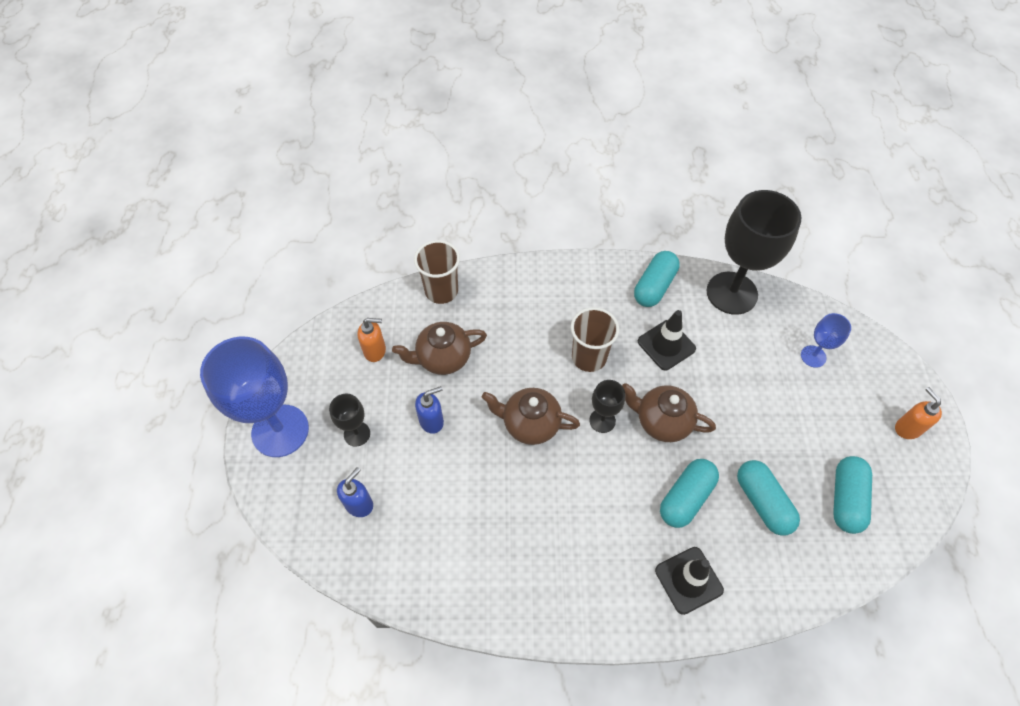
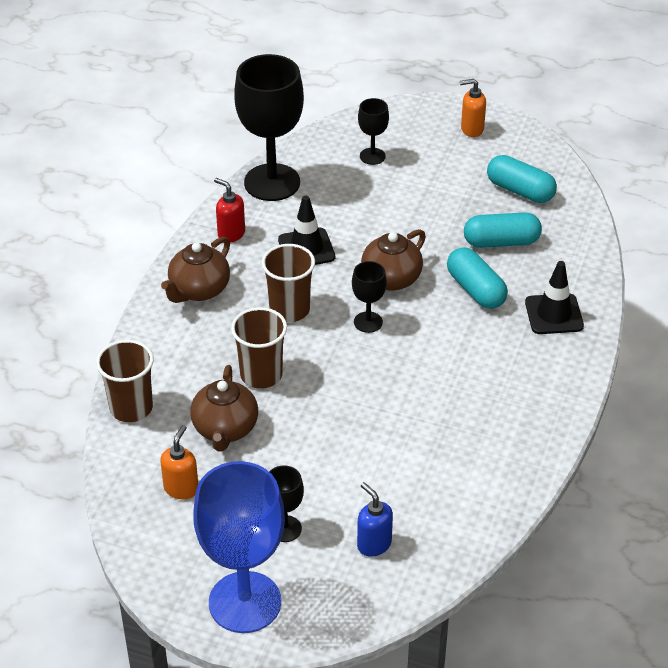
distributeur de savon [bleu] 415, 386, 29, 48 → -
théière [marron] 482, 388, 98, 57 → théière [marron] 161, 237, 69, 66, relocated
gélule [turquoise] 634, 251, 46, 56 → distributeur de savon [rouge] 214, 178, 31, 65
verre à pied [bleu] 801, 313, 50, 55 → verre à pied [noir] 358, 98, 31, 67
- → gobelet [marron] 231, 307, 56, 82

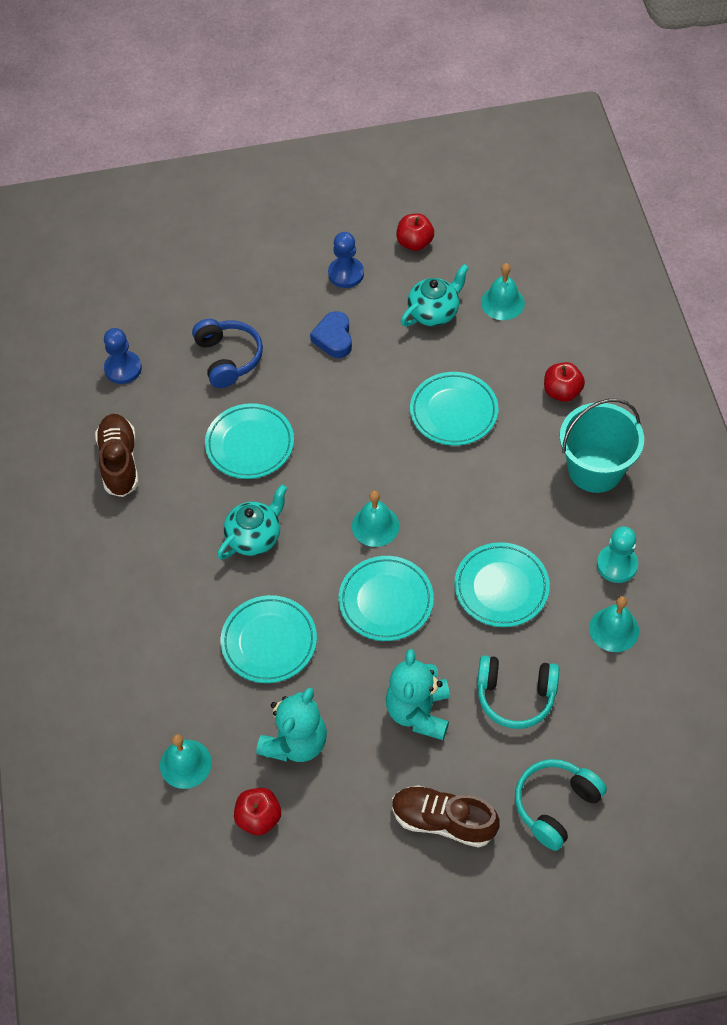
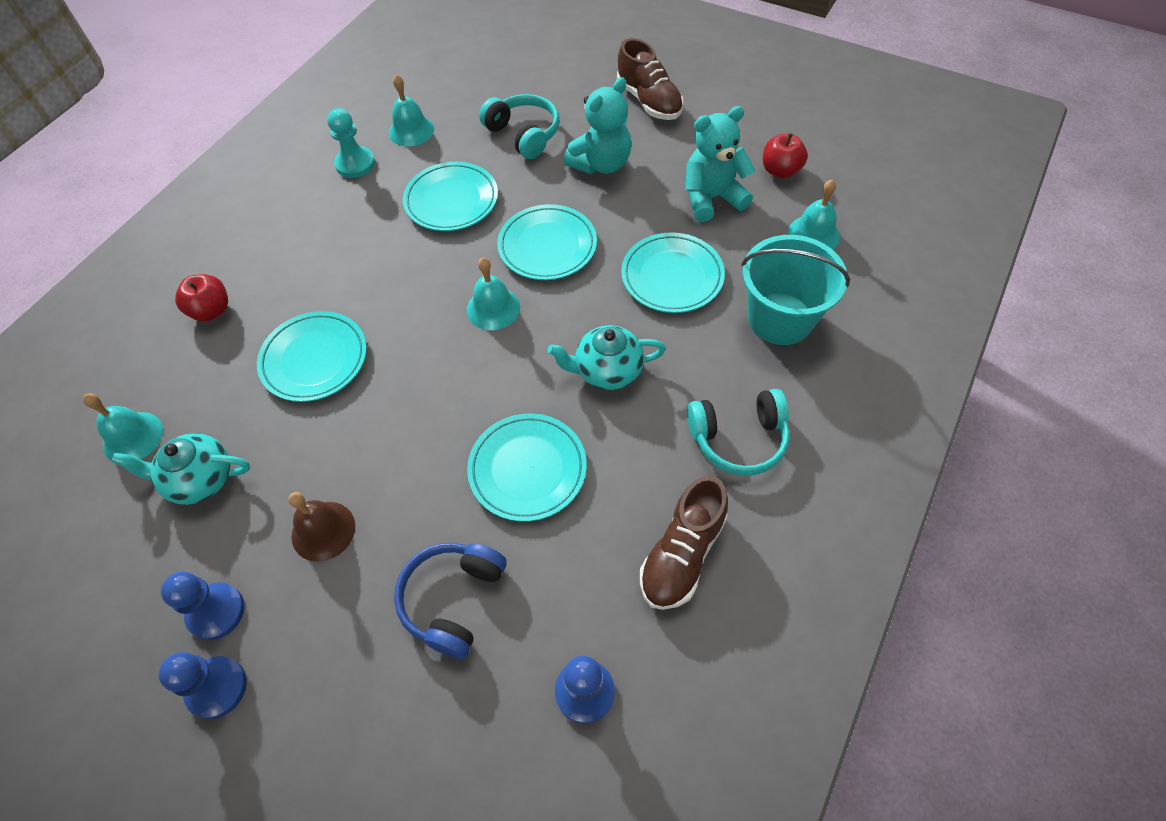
cœur [bleu] 310, 311, 42, 47 → cloche [marron] 288, 492, 67, 70
pomme [rouge] 396, 213, 38, 38 → -
casque audio [turquoise] 515, 759, 92, 92 → casque audio [turquoise] 687, 389, 103, 87, relocated
seau [turquoise] 560, 399, 84, 94 → seau [turquoise] 741, 235, 109, 110, relocated
- → pion [bleu] 158, 652, 89, 67

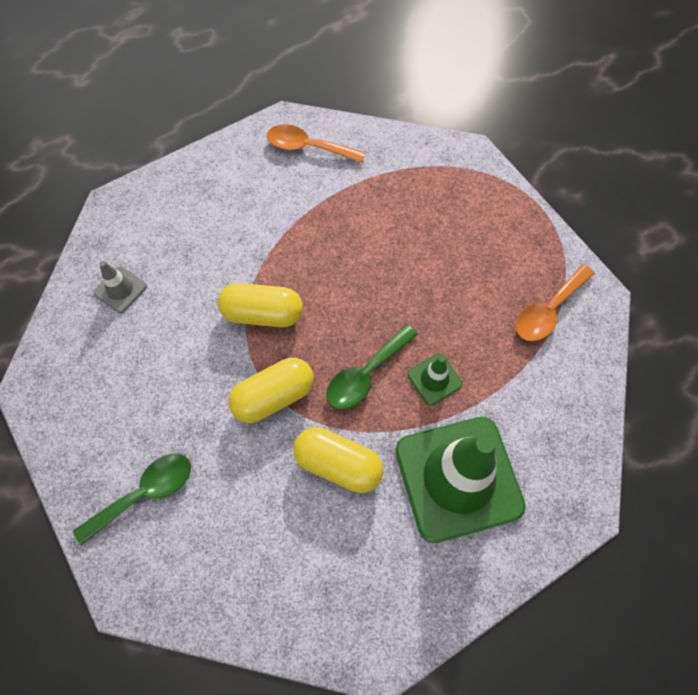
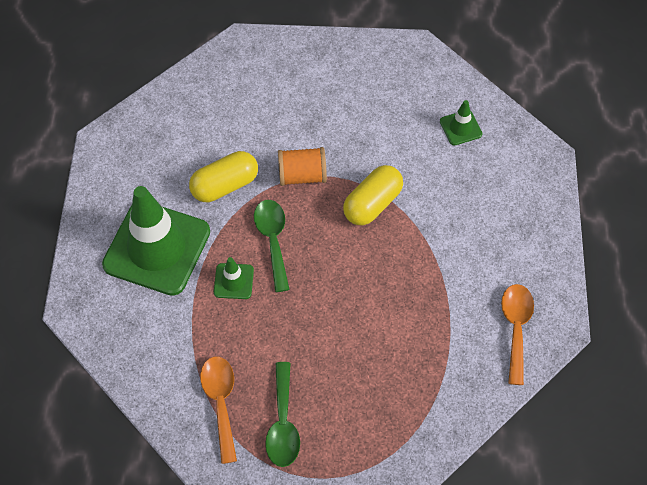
cuillère [vert] 73, 454, 118, 91 → cuillère [vert] 265, 362, 35, 105, relocated
cône de chantier [gris] 93, 261, 54, 52 → cône de chantier [vert] 440, 100, 43, 46
gélule [jaune] 229, 358, 85, 65 → bobine [orange] 278, 147, 49, 39
cuillère [orange] 267, 124, 98, 39 → cuillère [orange] 501, 284, 33, 101, 45 degrees counterclockwise

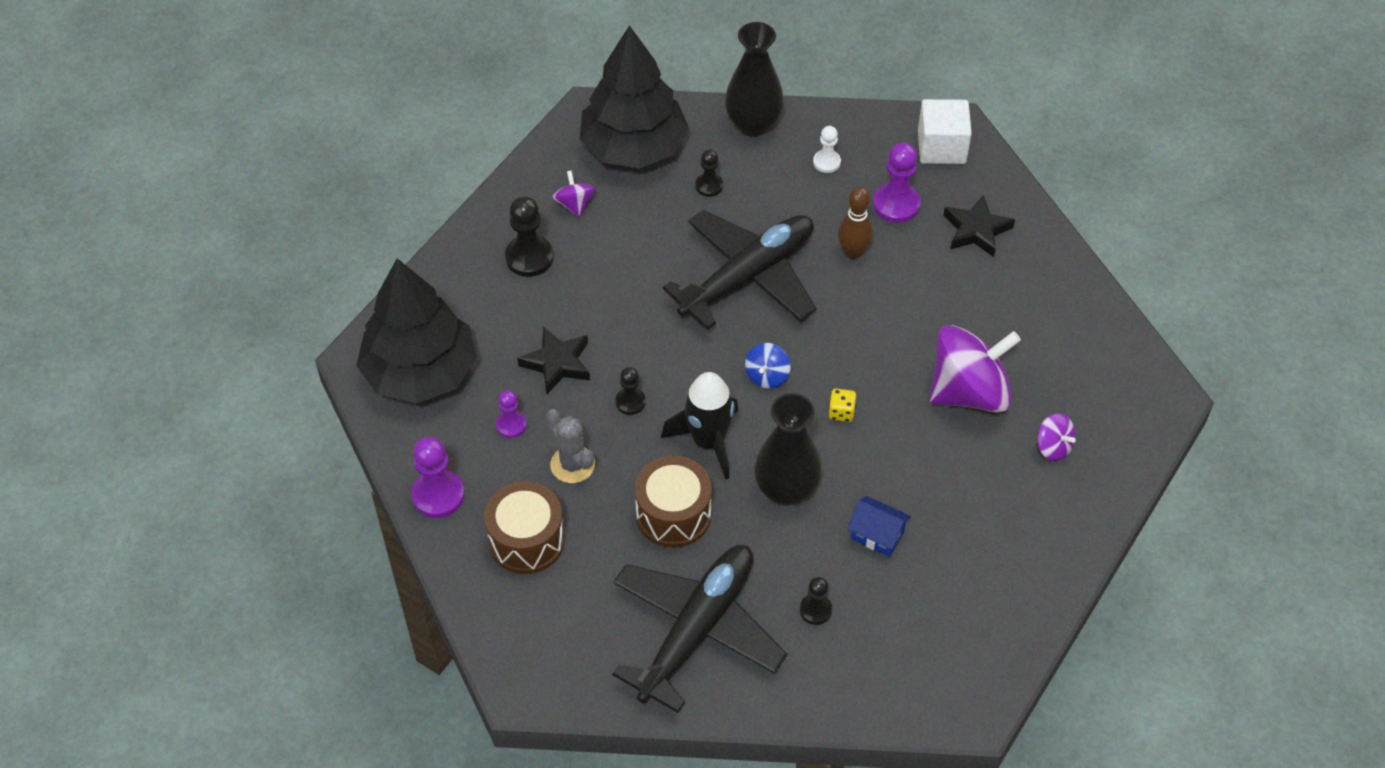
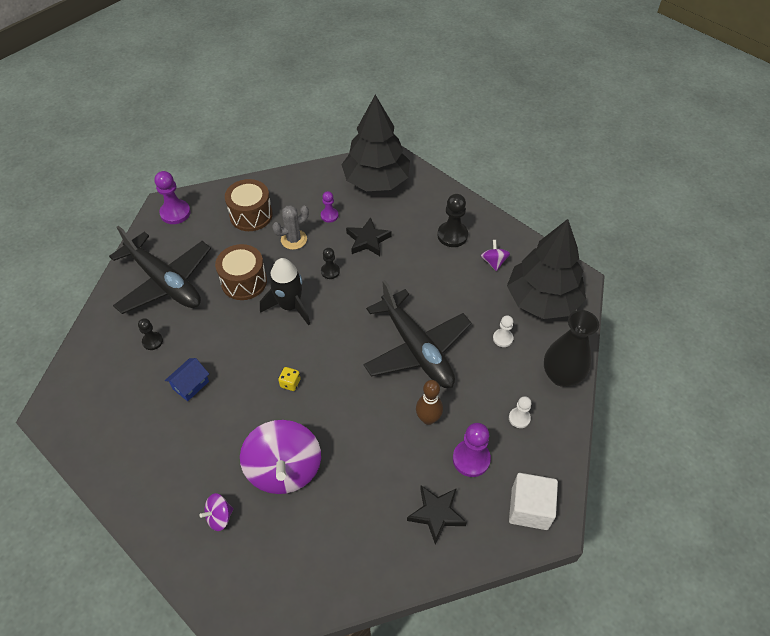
pion [violet] 411, 437, 54, 81 → pion [violet] 155, 171, 36, 53, relocated
toupie [violet] 552, 170, 43, 47 → toupie [violet] 481, 240, 29, 31, 90 degrees counterclockwise
pion [noir] 695, 149, 28, 48 → pion [blanc] 493, 315, 20, 32
toupie [bleu] 745, 343, 45, 46 → -
vase [noir] 754, 393, 68, 113 → -

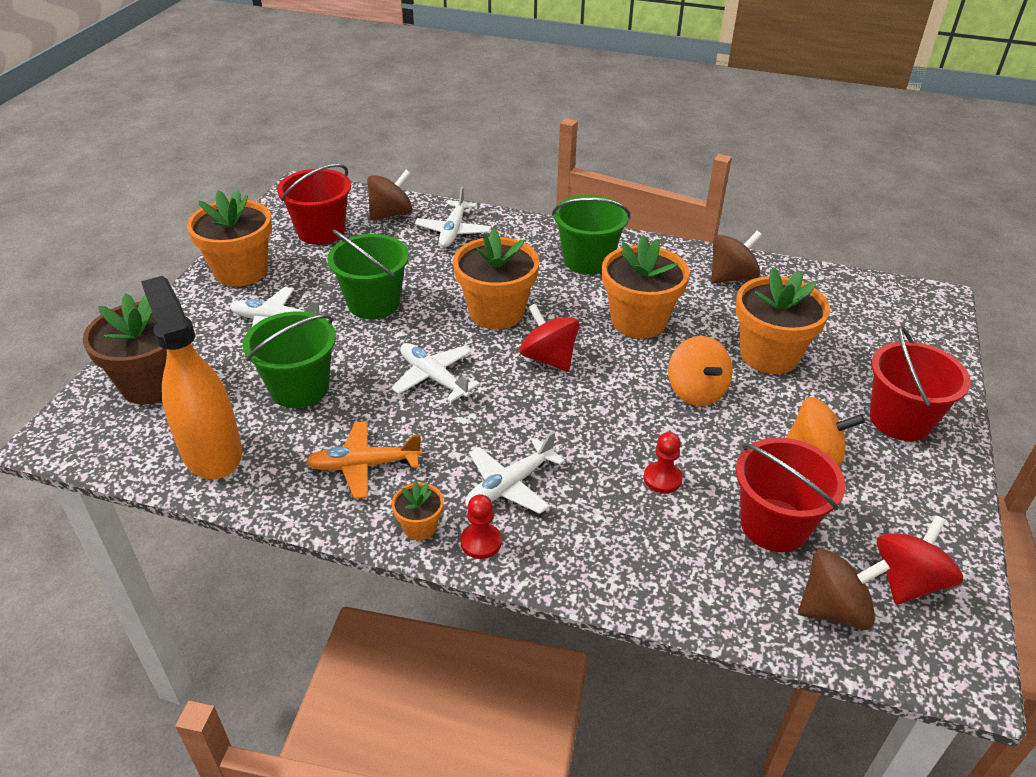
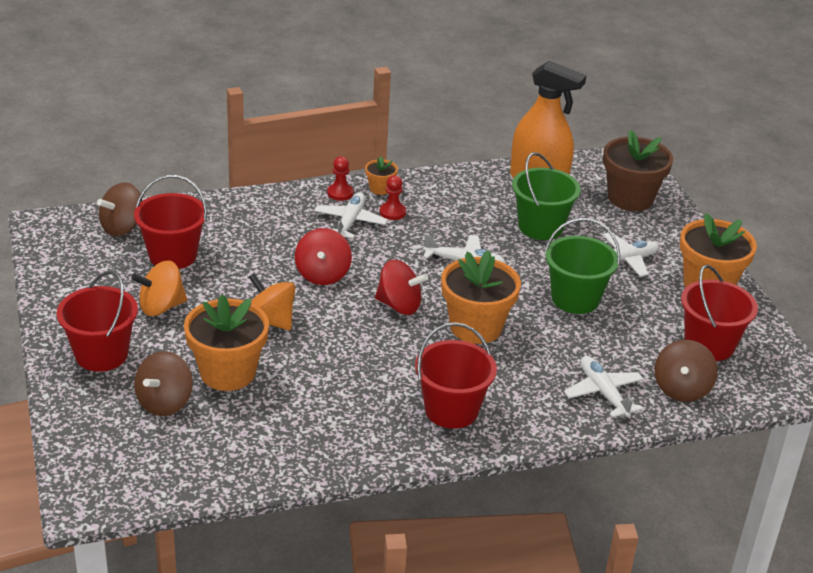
avion [orange] 306, 421, 116, 78 → -
seau [vert] 552, 195, 78, 79 → seau [rouge] 415, 322, 82, 107
pot de fleurs [orange] 602, 235, 87, 104 → -
pion [rouge] 644, 432, 39, 62 → pion [rouge] 380, 175, 26, 45, relocated
toupie [marron] 711, 231, 51, 53 → toupie [marron] 134, 351, 59, 65, relocated
toupie [rouge] 877, 515, 86, 90 → toupie [rouge] 295, 228, 57, 57, relocated

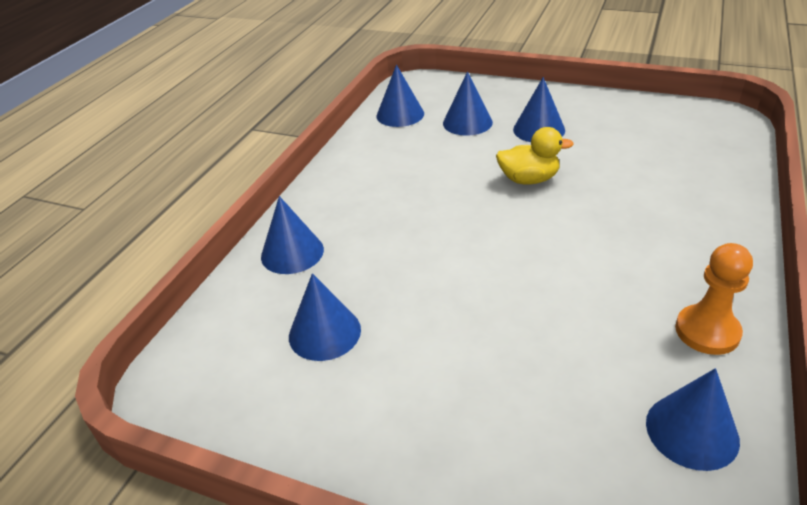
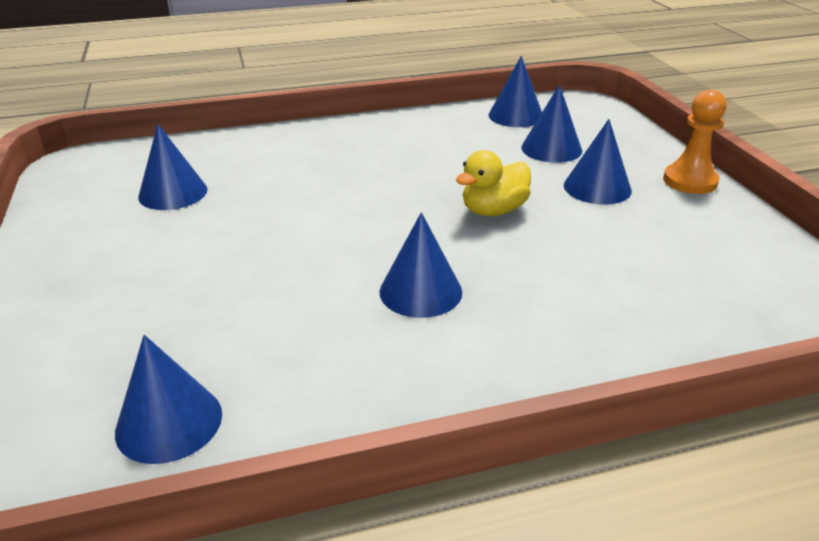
cône [bleu] 261, 196, 63, 78 → cône [bleu] 379, 212, 83, 106, relocated
canard [jaune] 496, 127, 78, 58 → canard [jaune] 456, 150, 75, 66, 90 degrees clockwise
pion [orange] 675, 243, 78, 112 → pion [orange] 663, 89, 64, 105, relocated

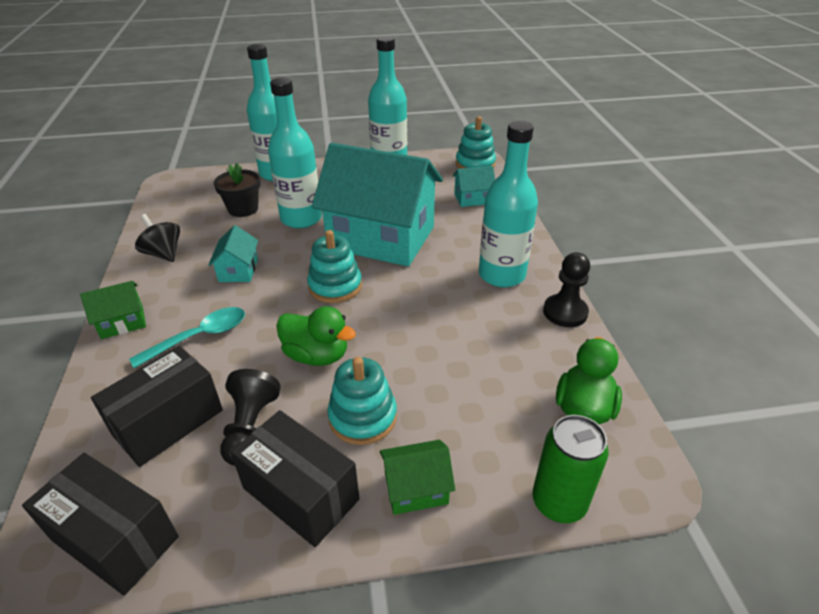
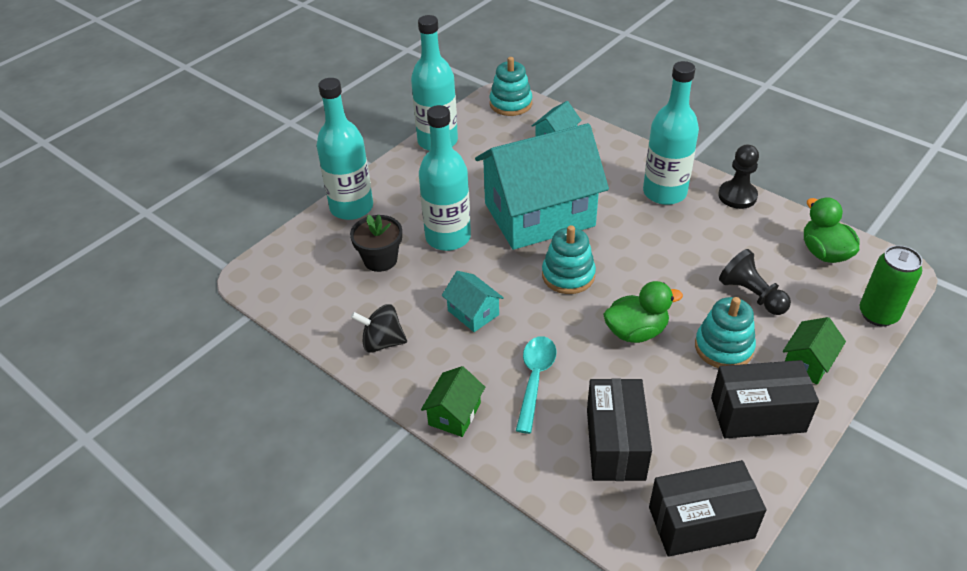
pion [noir] 220, 369, 61, 97 → pion [noir] 719, 249, 72, 66, relocated

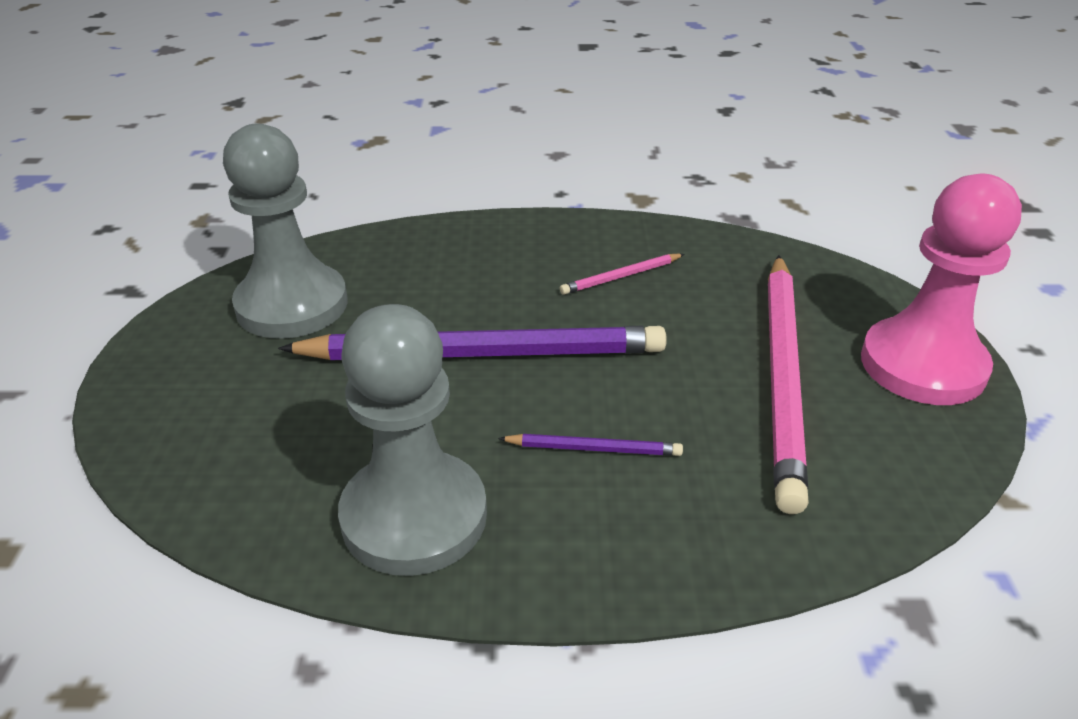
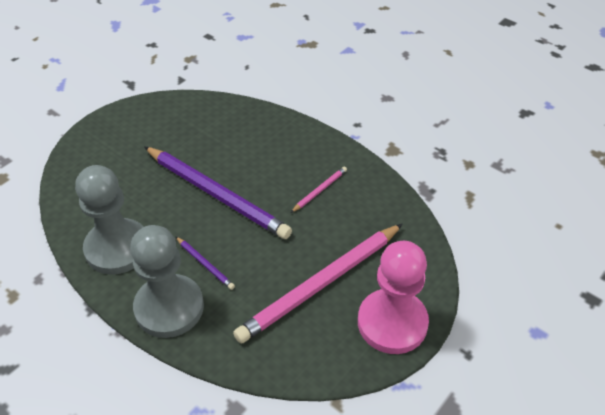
pion [gris] 223, 123, 124, 216 → pion [gris] 130, 225, 74, 113, relocated
crayon [rose] 560, 254, 124, 41 → crayon [rose] 291, 167, 56, 46, 120 degrees clockwise

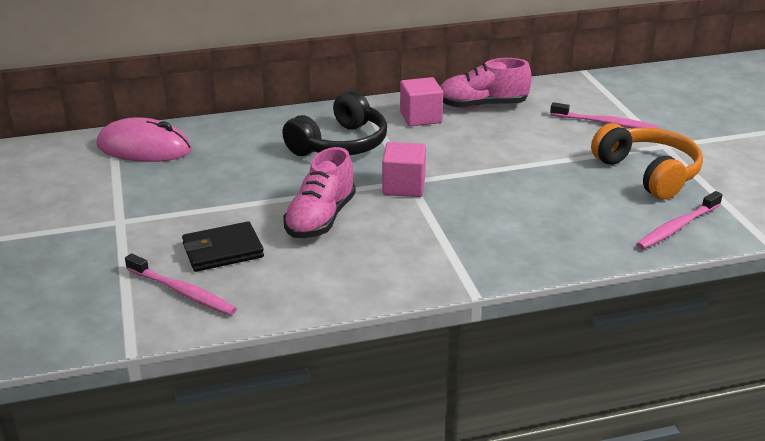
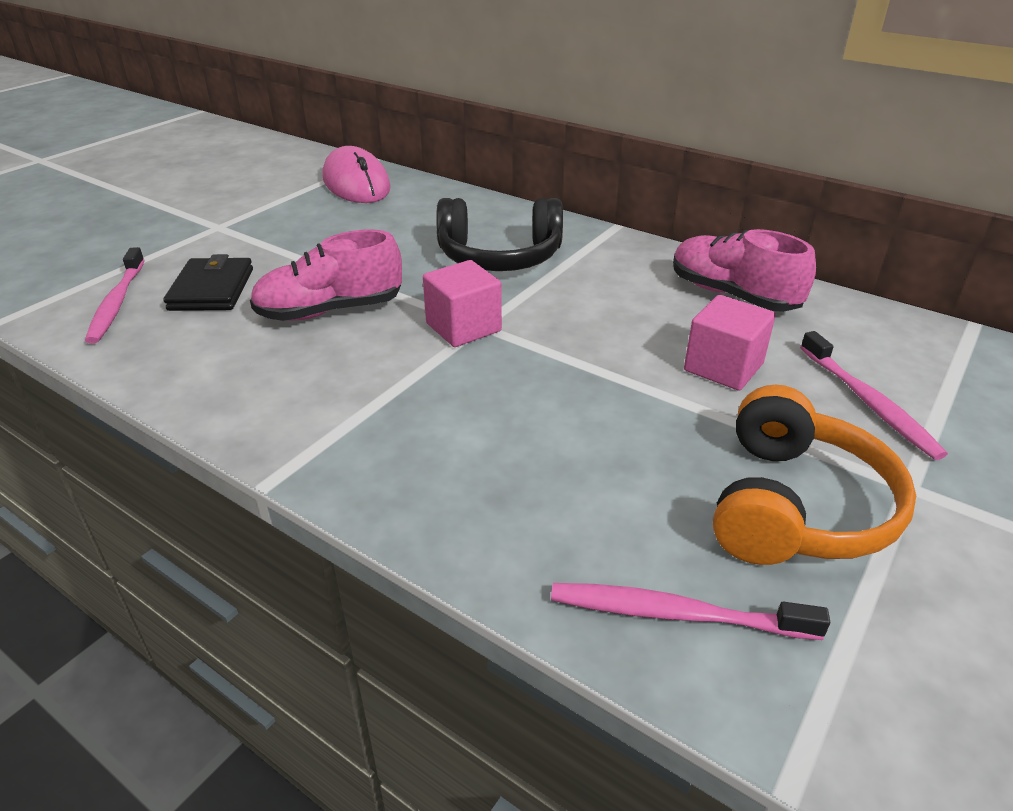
portefeuille [noir] 182, 221, 82, 51 → portefeuille [noir] 163, 254, 90, 57, 60 degrees clockwise
cube [rose] 400, 77, 43, 49 → cube [rose] 684, 295, 92, 96, relocated

